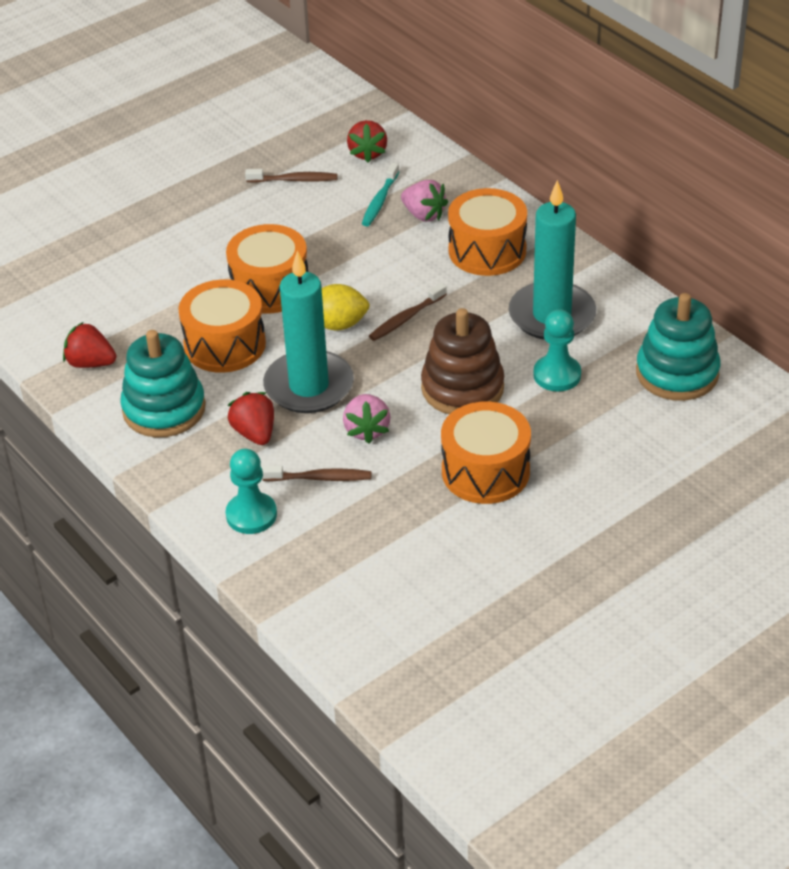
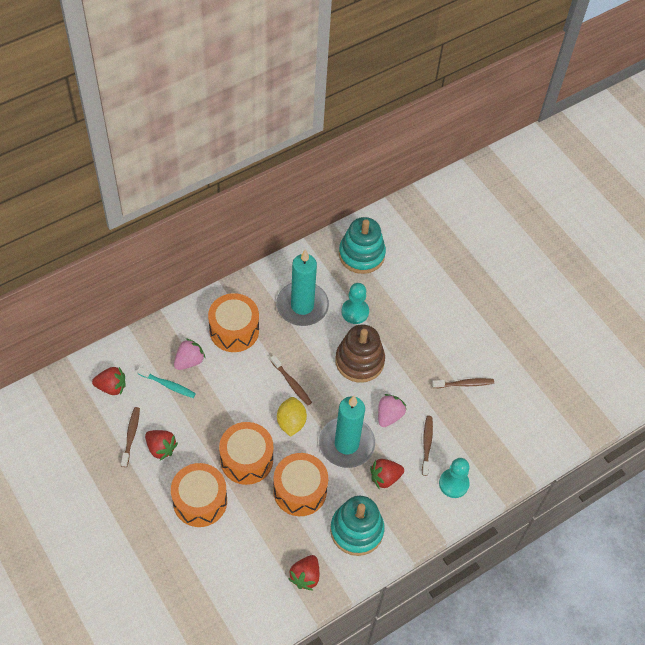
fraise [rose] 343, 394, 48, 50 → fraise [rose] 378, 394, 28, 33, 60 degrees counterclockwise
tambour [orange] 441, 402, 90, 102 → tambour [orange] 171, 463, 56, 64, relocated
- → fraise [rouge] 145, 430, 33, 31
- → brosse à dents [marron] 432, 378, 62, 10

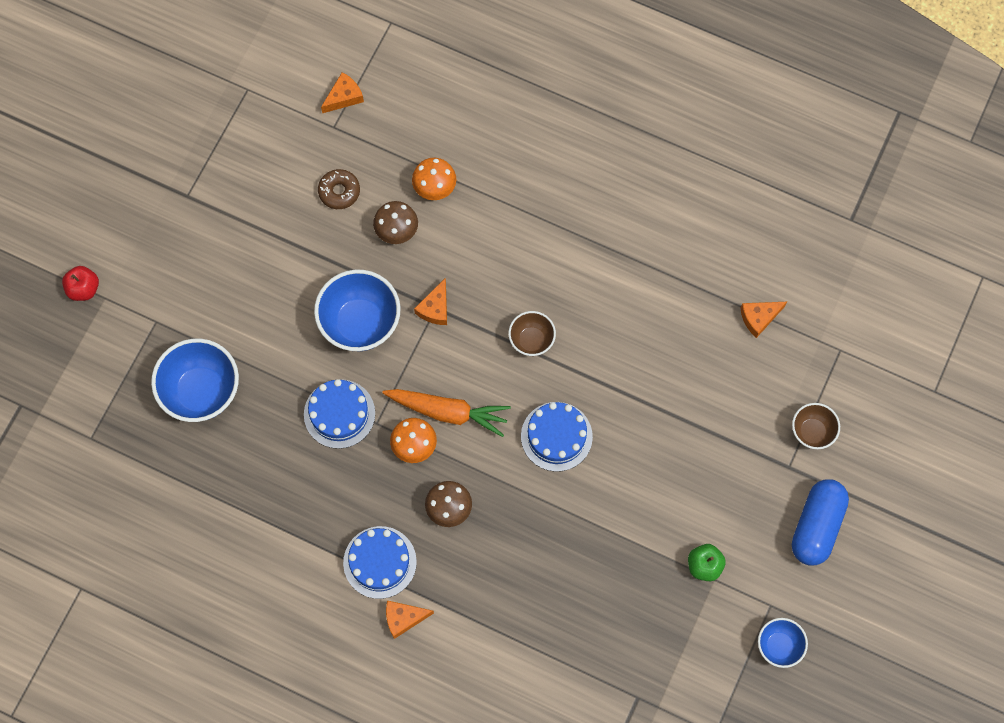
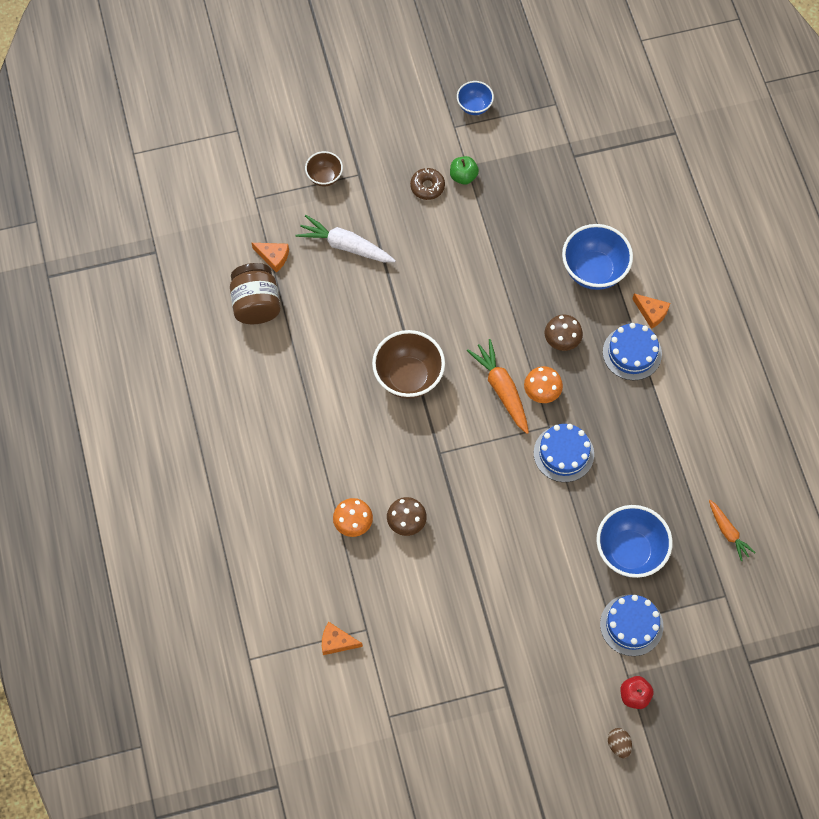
bol [bleu] 314, 270, 87, 81 → bol [bleu] 562, 224, 71, 66, relocated
beignet [marron] 318, 169, 42, 40 → beignet [marron] 410, 168, 35, 32, relocated
fromage [orange] 414, 278, 33, 47 → -
bol [marron] 508, 311, 48, 45 → bol [marron] 372, 330, 73, 69, x1.80
gâteau [bleu] 521, 402, 72, 70 → gâteau [bleu] 600, 594, 63, 62, relocated
gélule [bleu] 792, 479, 57, 87 → -
- → bocal [marron] 230, 263, 50, 61
- → carotte [blanc] 296, 215, 100, 47
- → œuf [marron] 608, 728, 24, 30
- → carotte [orange] 709, 500, 47, 61

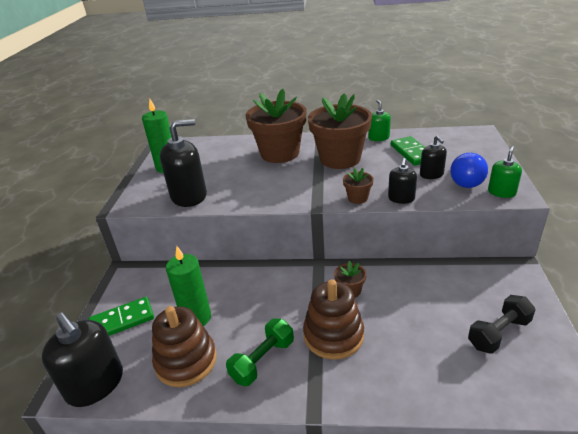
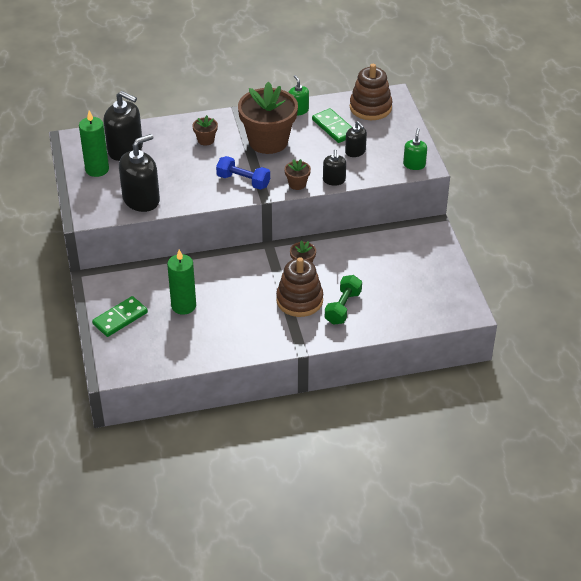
distributeur de savon [noir] 42, 313, 81, 94 → distributeur de savon [noir] 103, 91, 40, 70, relocated
jouet à empiler [marron] 152, 306, 65, 81 → jouet à empiler [marron] 350, 64, 42, 56, relocated
haltère [vert] 226, 319, 68, 67 → haltère [vert] 325, 275, 37, 50, relocated
pot de fleurs [marron] 245, 89, 61, 74 → pot de fleurs [marron] 192, 115, 26, 31, x0.43
ampoule [bleu] 450, 153, 38, 35 → -
haltère [noir] 468, 295, 68, 59 → -
- → haltère [bleu] 216, 156, 54, 34

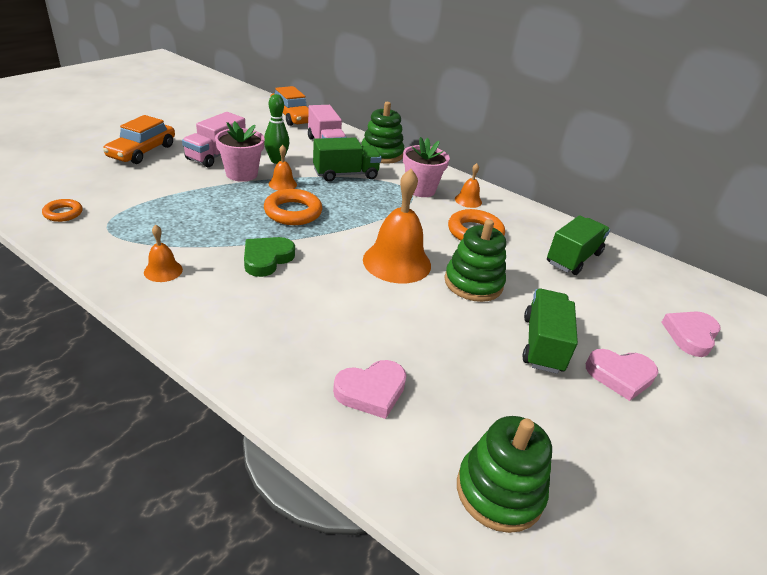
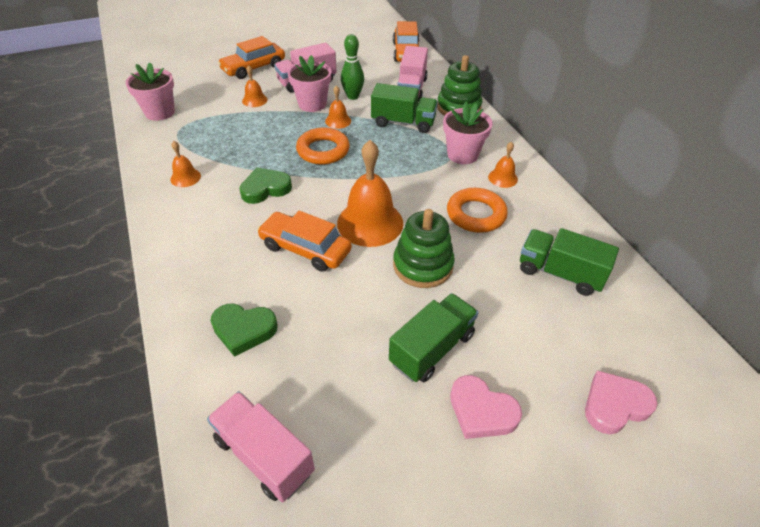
anneau [orange] 42, 199, 41, 23 → pot de fleurs [rose] 125, 63, 50, 58
cœur [rose] 333, 360, 74, 59 → cœur [vert] 211, 304, 67, 53
jouet à empiler [vert] 457, 416, 95, 117 → camion [rose] 207, 391, 108, 111
camion [vert] 547, 215, 63, 60 → camion [vert] 520, 228, 99, 68, 135 degrees counterclockwise
- → cloche [orange] 242, 65, 26, 42
- → voiture [orange] 257, 211, 95, 61

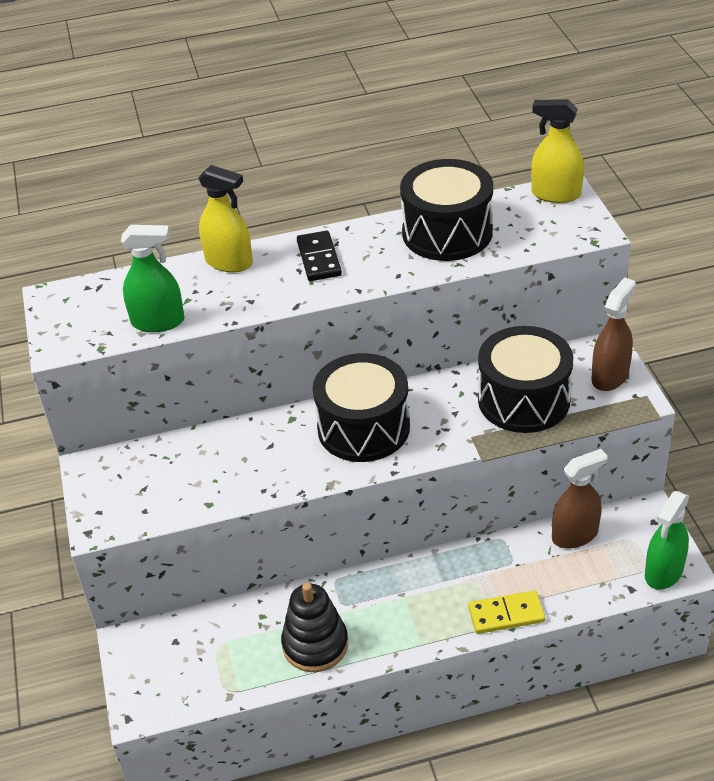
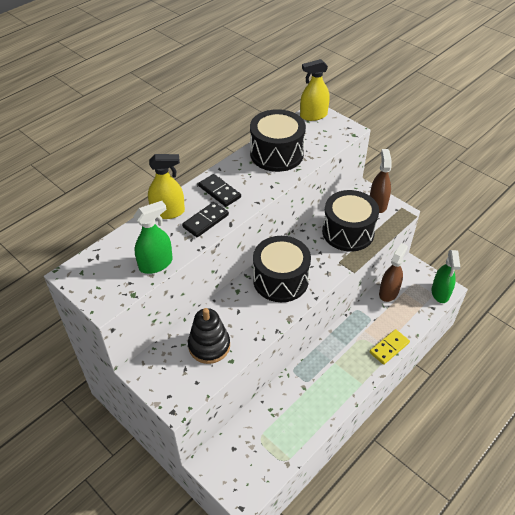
jouet à empiler [noir] 281, 583, 67, 89 → jouet à empiler [noir] 188, 308, 42, 56, relocated
- → domino [noir] 182, 202, 47, 35

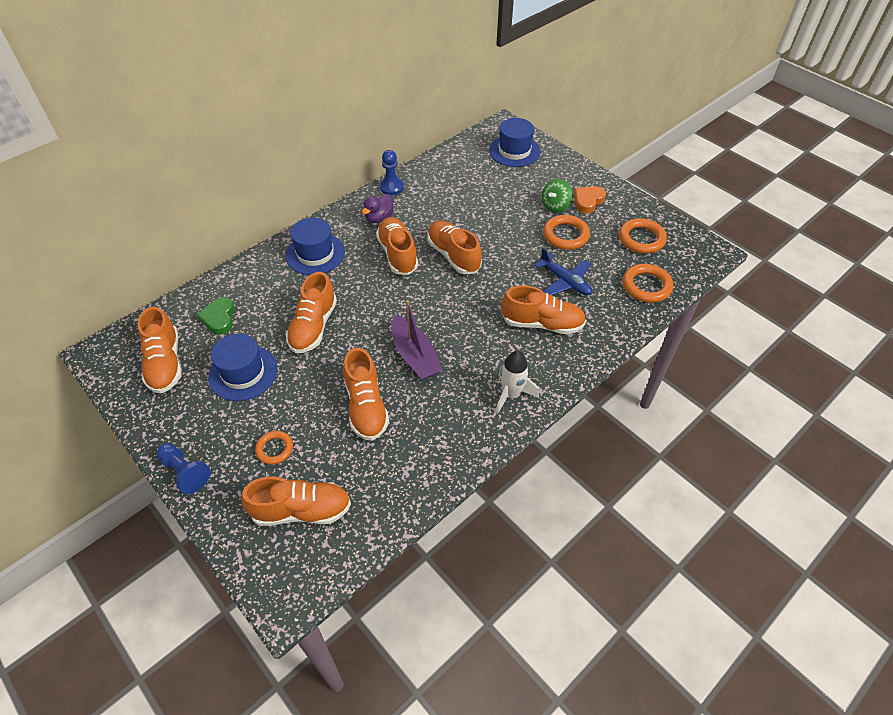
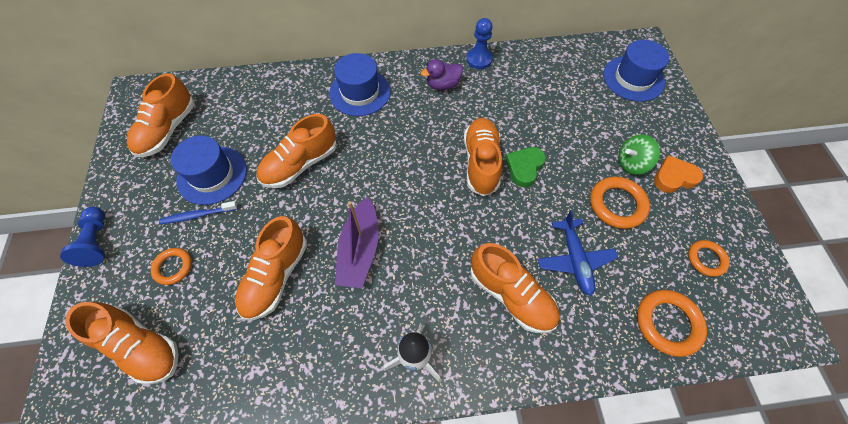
cœur [vert] 197, 297, 38, 38 → cœur [vert] 505, 147, 41, 40, relocated
chaussure [orange] 376, 217, 42, 58 → -
anneau [orange] 619, 218, 48, 36 → anneau [orange] 688, 240, 42, 37, x0.63
- → brosse à dents [bleu] 160, 201, 78, 23

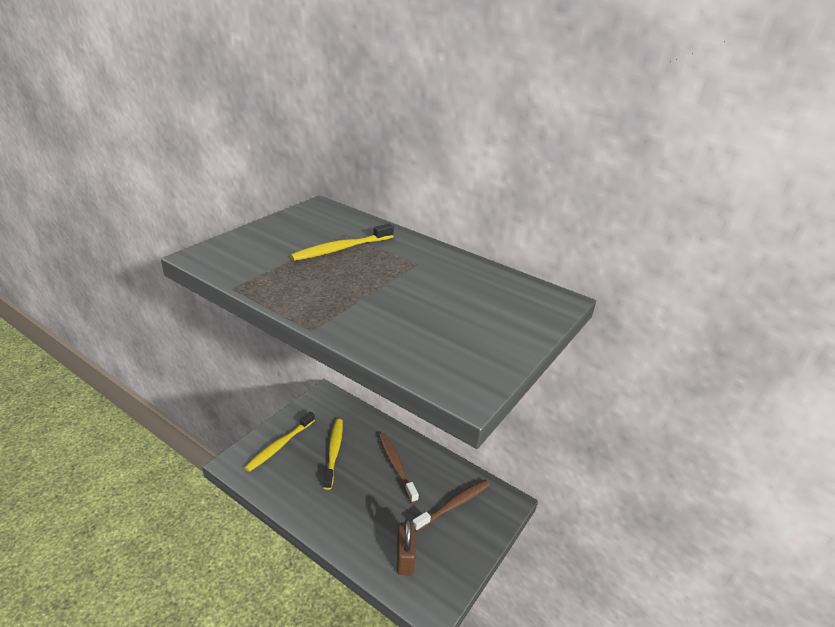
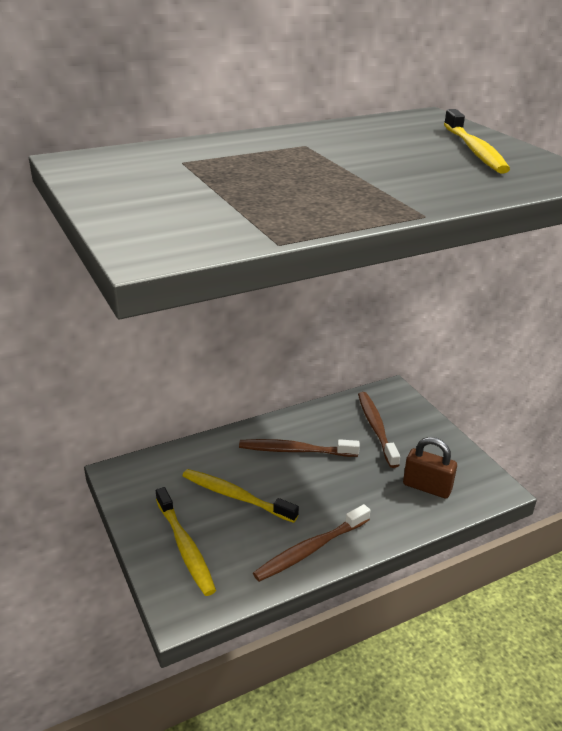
brosse à dents [jaune] 290, 223, 104, 38 → brosse à dents [jaune] 444, 109, 66, 65, relocated
- → brosse à dents [marron] 253, 504, 117, 78

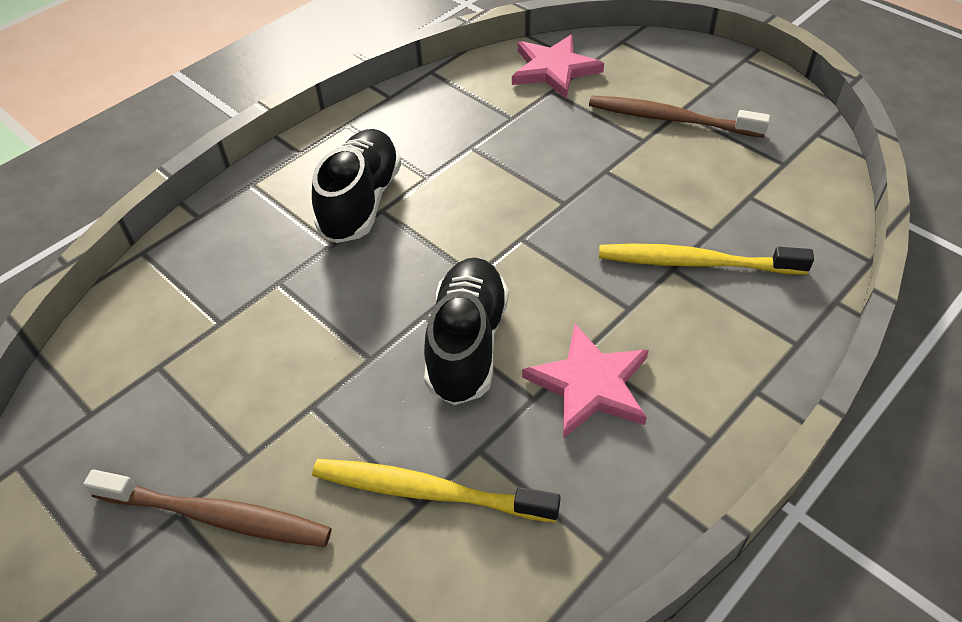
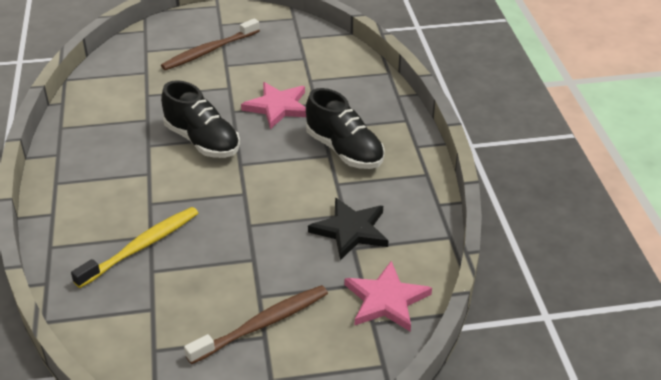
brosse à dents [jaune] 312, 459, 249, 63 → -
étoile [rose] 522, 324, 127, 114 → étoile [rose] 241, 82, 65, 47, relocated
- → étoile [noir] 308, 198, 81, 62

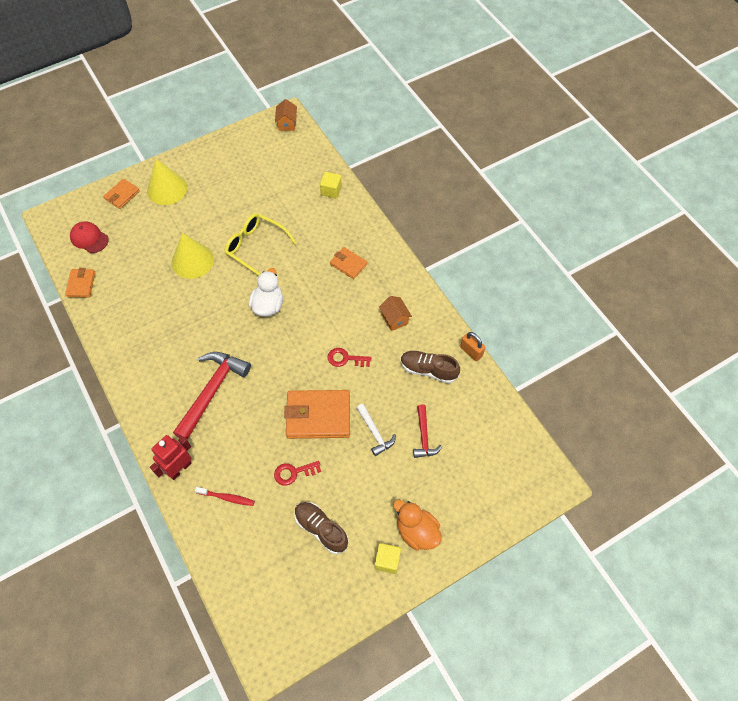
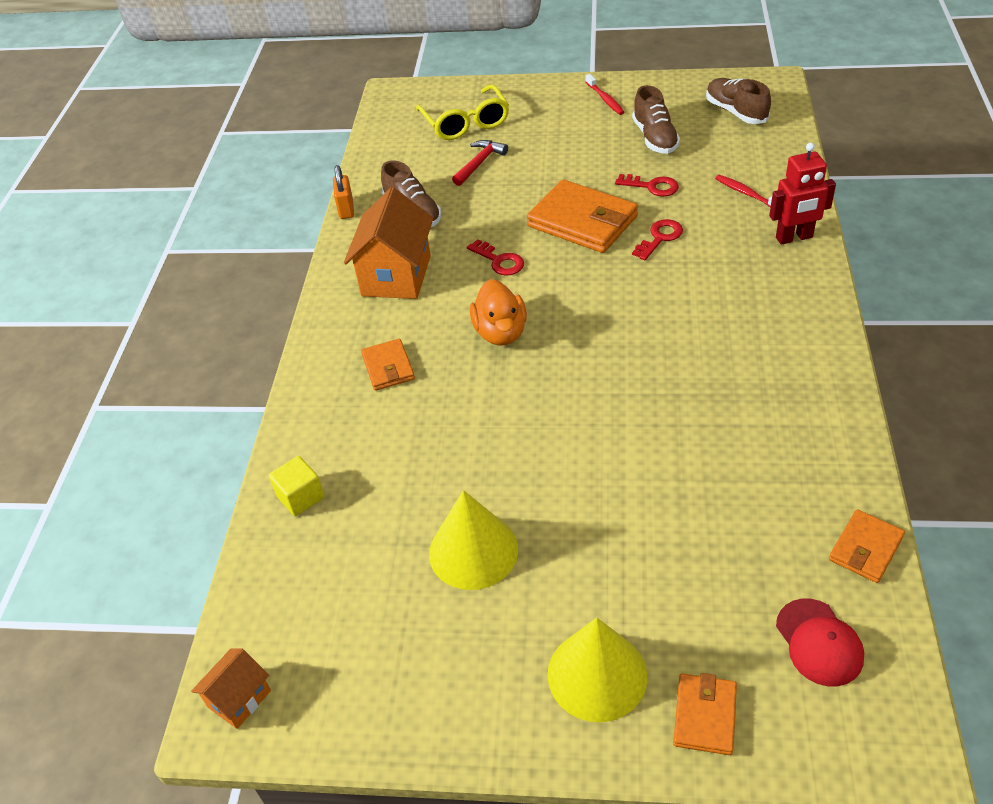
portefeuille [orange] 103, 179, 37, 30 → portefeuille [orange] 673, 673, 64, 82, 60 degrees counterclockwise
cône [jaune] 172, 233, 42, 46 → cône [jaune] 429, 490, 89, 100, relocated
marteau [rouge] 173, 352, 78, 88 → -
lunettes [jaune] 225, 213, 72, 63 → lunettes [jaune] 416, 84, 93, 56, relocated
canard [blanc] 249, 268, 34, 49 → -
marteau [blanc] 356, 404, 40, 52 → -
cube [jaune] 375, 543, 26, 31 → brosse à dents [rouge] 585, 74, 39, 41
maison [orange] 379, 296, 33, 35 → maison [orange] 344, 187, 90, 112, x1.91
canard [orange] 393, 500, 49, 51 → canard [orange] 470, 279, 57, 67, relocated
- → clé [rouge] 632, 219, 51, 41
- → chaussure [marron] 706, 78, 65, 46

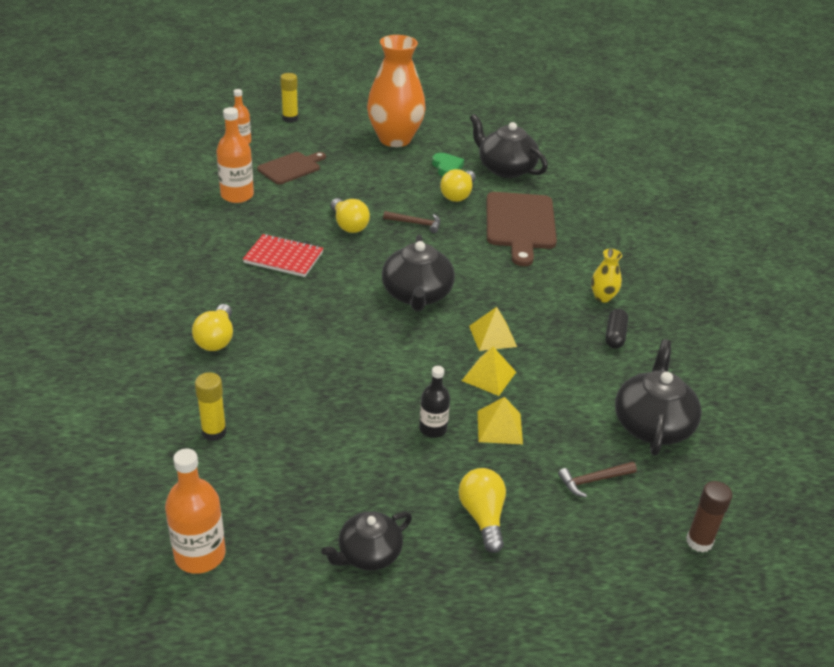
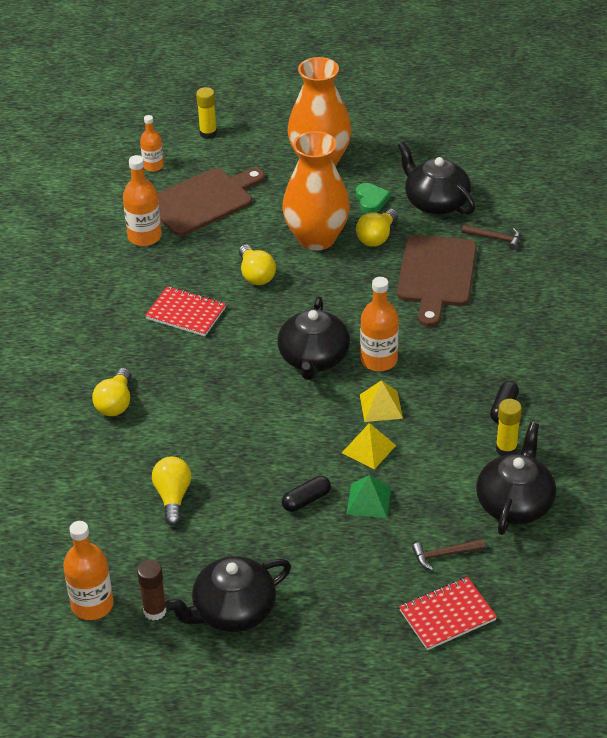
bâton de colle [jaune] 195, 372, 31, 69 → bâton de colle [jaune] 496, 399, 26, 57, relocated
planche à découper [marron] 257, 152, 69, 32 → planche à découper [marron] 157, 168, 108, 68, x1.62
théière [noir] 321, 511, 91, 59 → théière [noir] 165, 556, 126, 76, x1.53
marteau [marron] 383, 211, 57, 22 → marteau [marron] 462, 225, 58, 25, relocated
bouteille [noir] 419, 366, 31, 72 → gélule [noir] 282, 476, 49, 36
ampoule [jaune] 459, 468, 47, 85 → ampoule [jaune] 152, 456, 39, 70, relocated
pyramide [jaune] 478, 397, 45, 47 → pyramide [vert] 346, 475, 45, 43
vase [jaune] 591, 249, 31, 53 → -
bâton de colle [marron] 686, 481, 46, 72 → bâton de colle [marron] 137, 560, 30, 61, relocated
- → vase [orange] 283, 131, 67, 120
- → bouteille [orange] 360, 277, 39, 94
- → carnet [rouge] 399, 577, 98, 73

